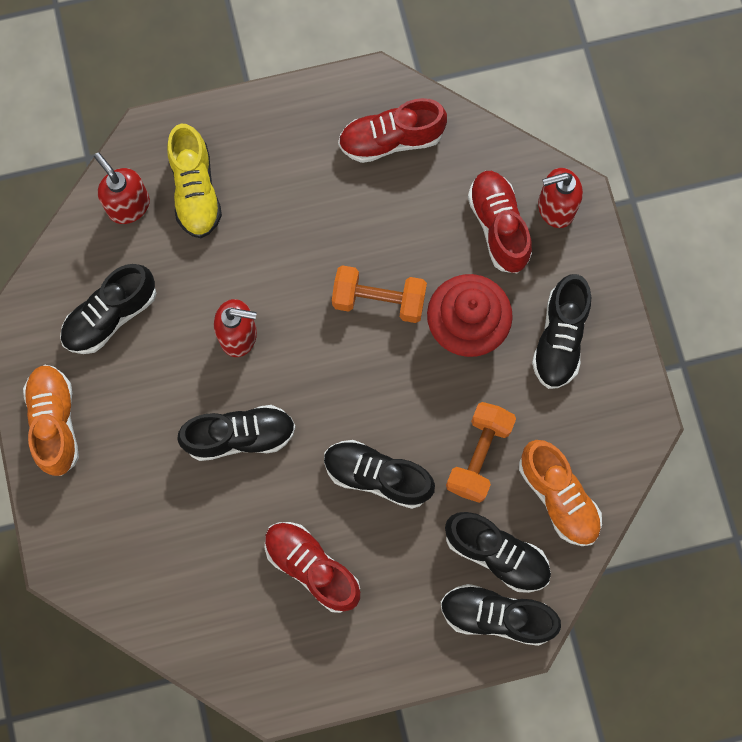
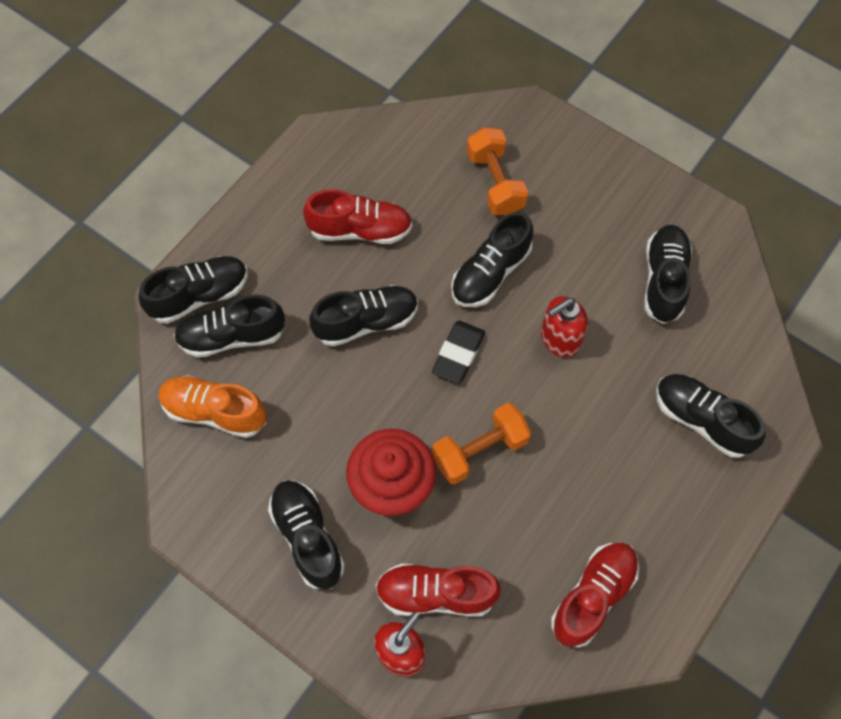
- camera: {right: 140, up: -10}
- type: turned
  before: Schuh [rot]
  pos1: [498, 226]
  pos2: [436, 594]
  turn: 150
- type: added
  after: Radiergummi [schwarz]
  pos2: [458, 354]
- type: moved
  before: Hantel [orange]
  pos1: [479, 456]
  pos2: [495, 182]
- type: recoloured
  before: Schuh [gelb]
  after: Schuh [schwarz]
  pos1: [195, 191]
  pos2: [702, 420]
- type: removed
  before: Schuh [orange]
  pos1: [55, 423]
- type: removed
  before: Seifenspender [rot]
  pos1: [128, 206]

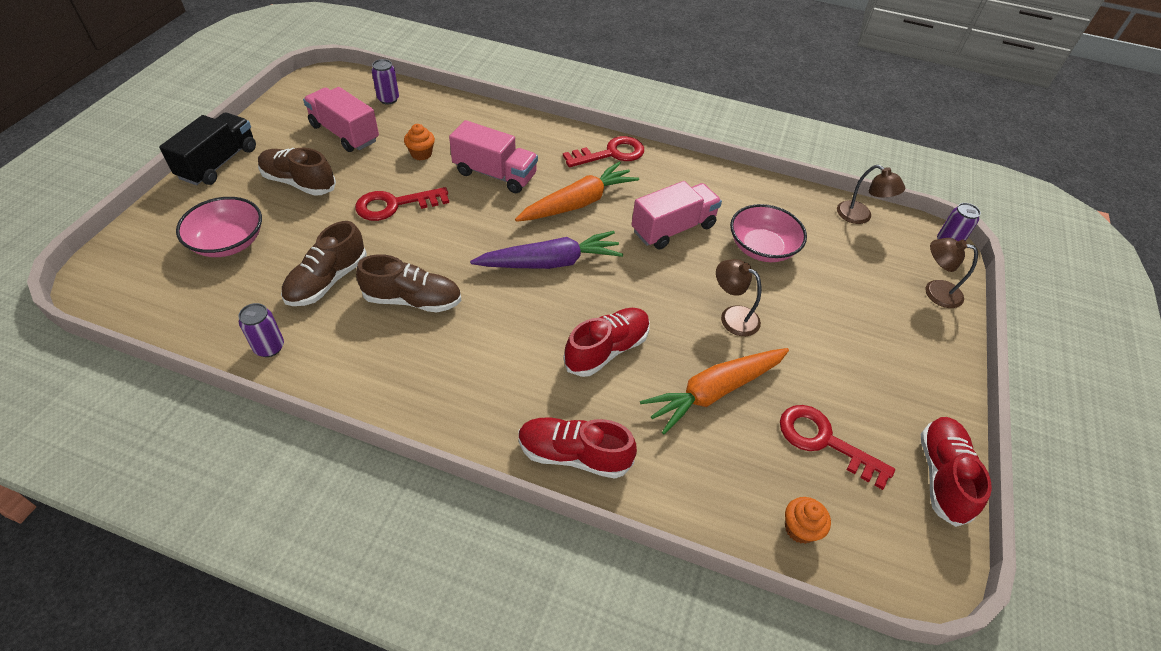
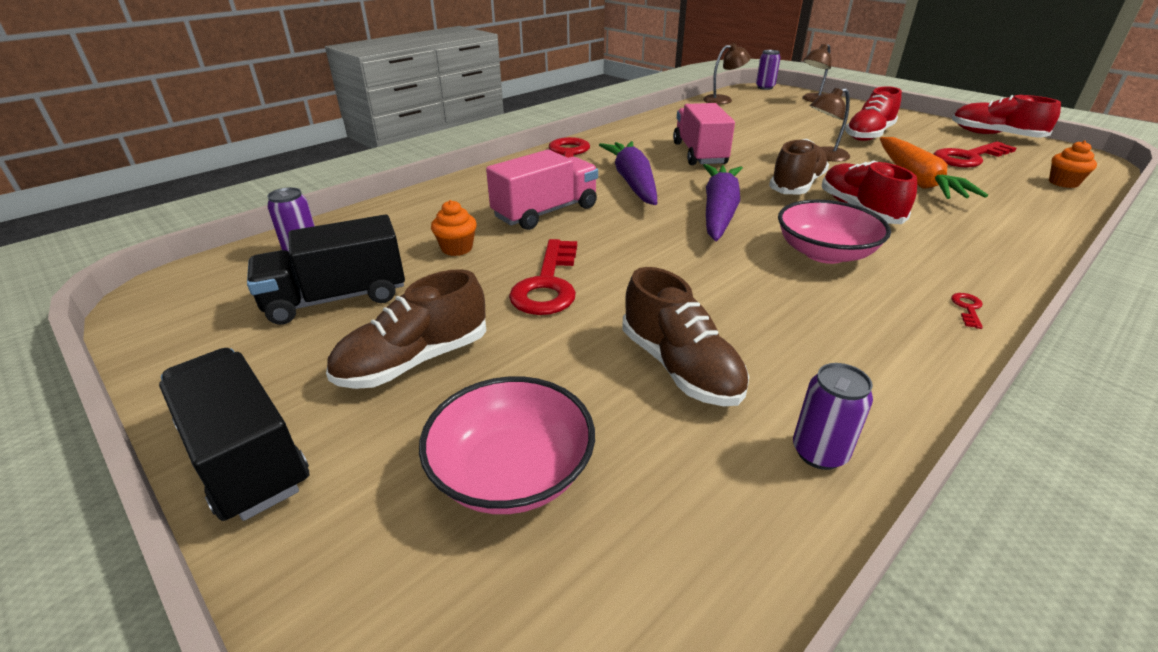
- camera: {right: -60, up: -15}
- type: recoloured
  before: Lastwagen [rosa]
  after: Lastwagen [schwarz]
  pos1: [344, 133]
  pos2: [336, 298]
- type: recoloured
  before: Karotte [orange]
  after: Karotte [lila]
  pos1: [578, 203]
  pos2: [632, 182]
- type: moved
  before: Schuh [braun]
  pos1: [413, 300]
  pos2: [796, 185]
- type: moved
  before: Schüssel [rosa]
  pos1: [762, 248]
  pos2: [824, 253]
- type: moved
  before: Schuh [rot]
  pos1: [574, 455]
  pos2: [868, 135]
- type: added
  after: Schlüssel [rot]
  pos2: [967, 308]

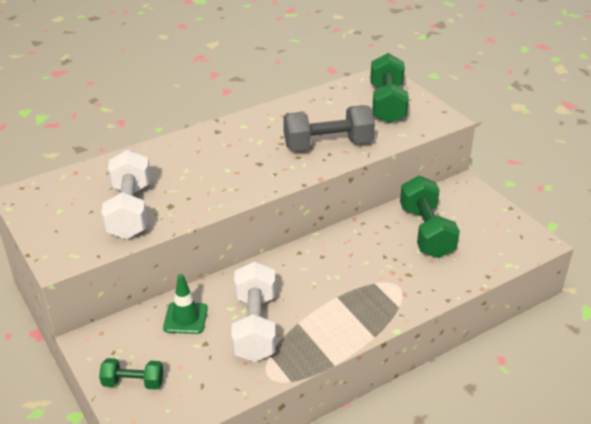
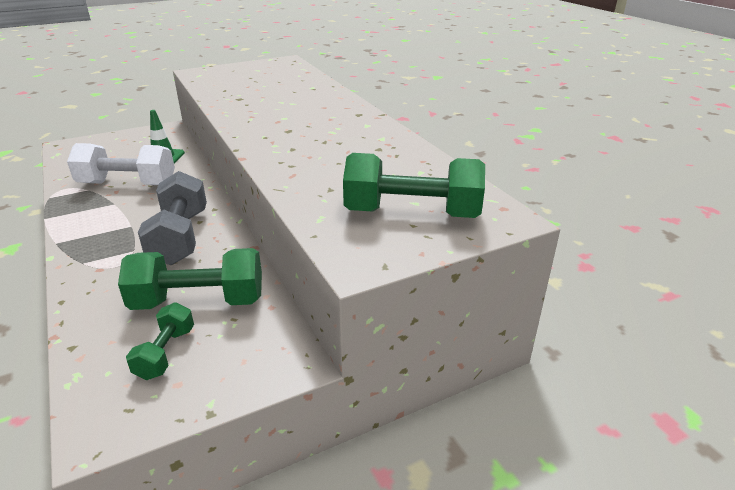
- camera: {right: 95, up: -5}
- type: moved
  before: Hantel [grün]
  pos1: [133, 382]
  pos2: [165, 353]
- type: moved
  before: Hantel [grau]
  pos1: [328, 144]
  pos2: [180, 237]
- type: removed
  before: Hantel [weiß]
  pos1: [130, 211]

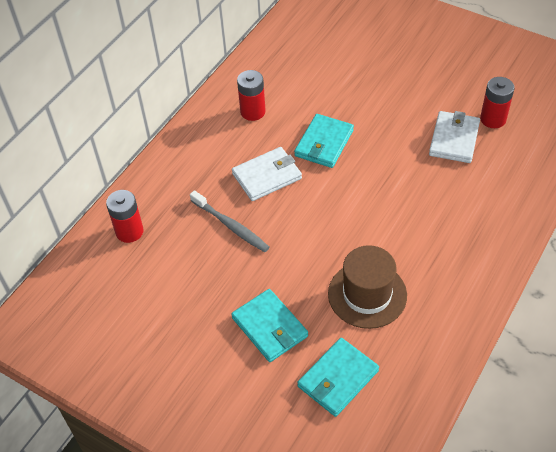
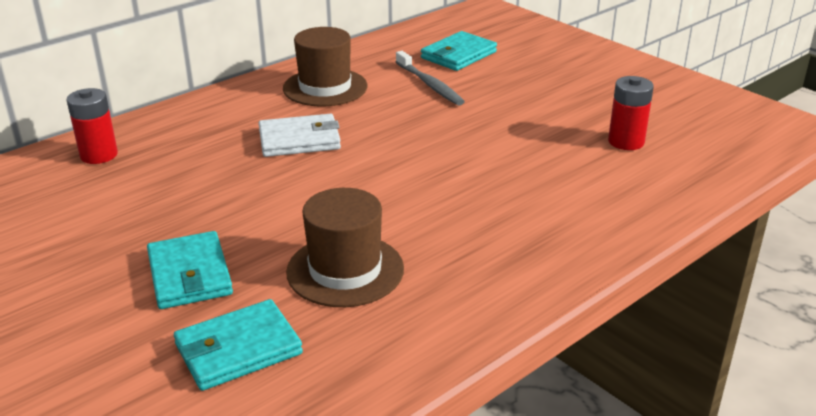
- camera: {right: 15, up: -20}
- type: replaced
  before: Batterie [rot]
  after: Hut [braun]
  pos1: [253, 112]
  pos2: [325, 87]
- type: moved
  before: Zahnbürste [grau]
  pos1: [230, 226]
  pos2: [429, 84]
- type: moved
  before: Geldbörse [türkis]
  pos1: [324, 143]
  pos2: [458, 55]
- type: removed
  before: Geldbörse [weiß]
  pos1: [454, 139]

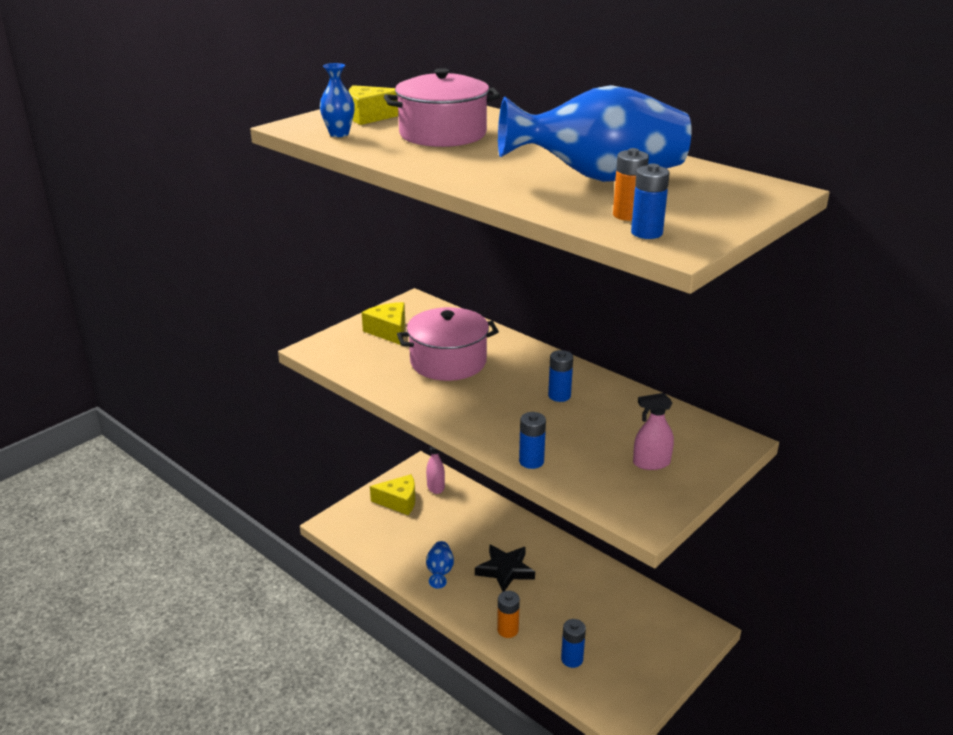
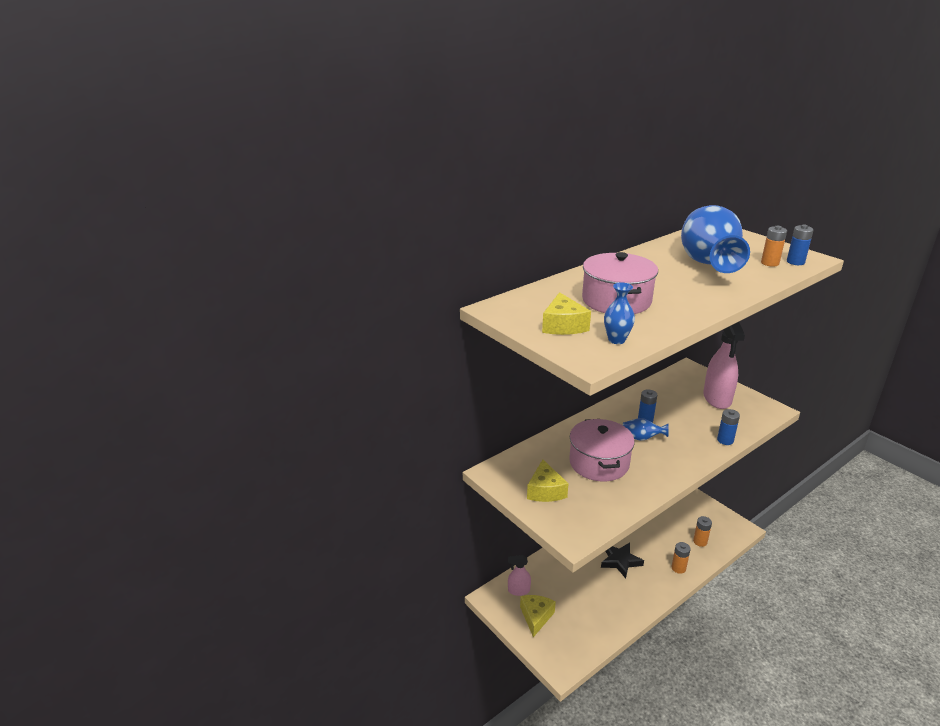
- camera: {right: -80, up: 0}
- type: turned
  before: Käse [gelb]
  pos1: [389, 331]
  pos2: [545, 491]
  turn: -75
- type: moved
  before: Vase [blau]
  pos1: [440, 572]
  pos2: [641, 438]
- type: recoloured
  before: Batterie [blau]
  after: Batterie [orange]
  pos1: [572, 659]
  pos2: [700, 541]
- type: resized
  before: Sprühflasche [rosa]
  pos1: [651, 463]
  pos2: [717, 398]
  scale: 1.86

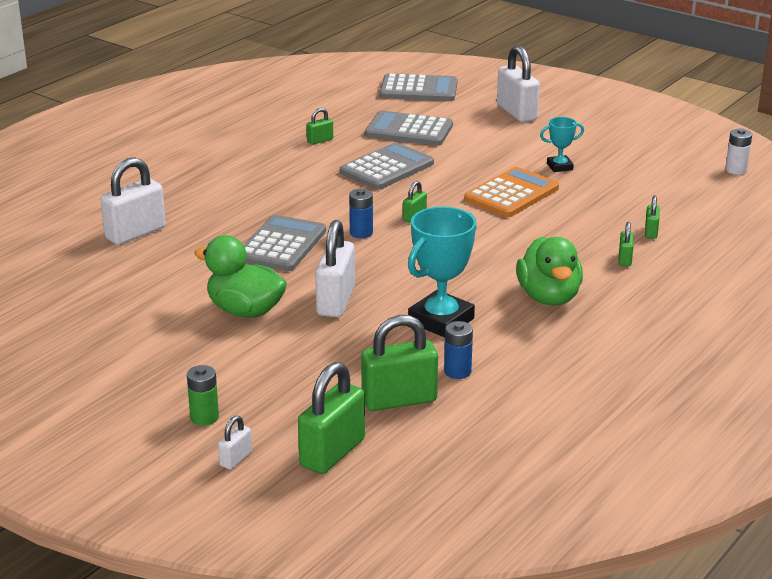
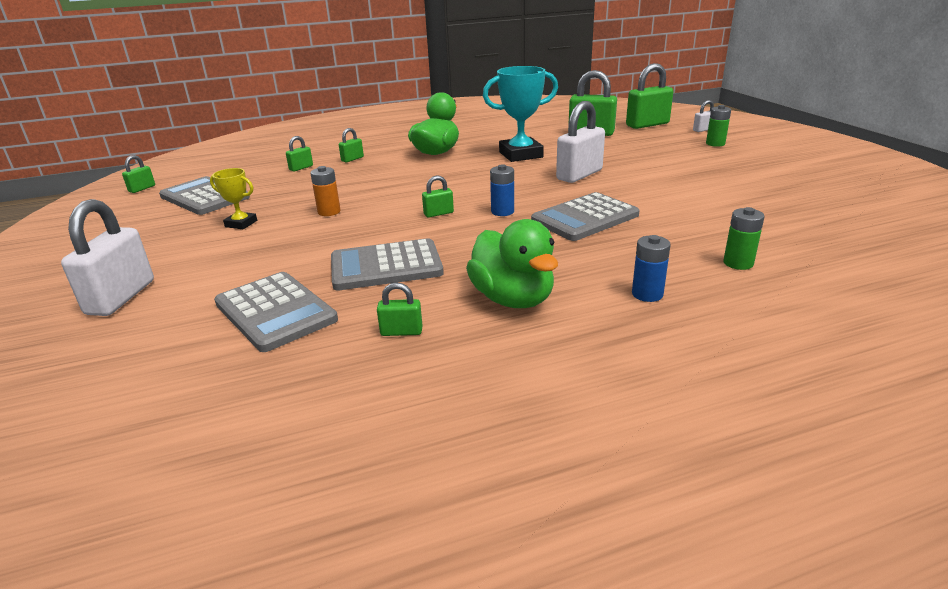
- camera: {right: -145, up: 0}
- type: replaced
  before: Batterie [weiß]
  after: Vorhängeschloss [grün]
  pos1: [736, 170]
  pos2: [142, 189]
- type: moved
  before: Taschenrechner [grau]
  pos1: [418, 89]
  pos2: [204, 197]
- type: recoloured
  before: Pokal [türkis]
  after: Pokal [gelb]
  pos1: [559, 167]
  pos2: [241, 224]
- type: replaced
  before: Taschenrechner [orange]
  after: Batterie [orange]
  pos1: [511, 194]
  pos2: [329, 212]
- type: moved
  before: Ente [grün]
  pos1: [245, 311]
  pos2: [513, 299]
- type: moved
  before: Batterie [blau]
  pos1: [457, 371]
  pos2: [647, 294]
- type: replaced
  before: Vorhängeschloss [weiß]
  after: Batterie [grün]
  pos1: [135, 233]
  pos2: [738, 263]

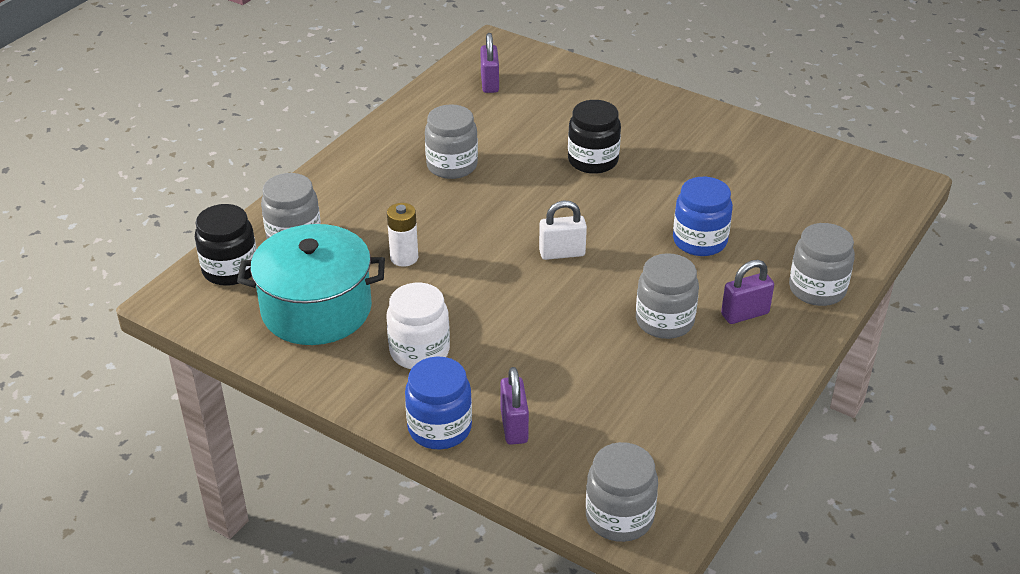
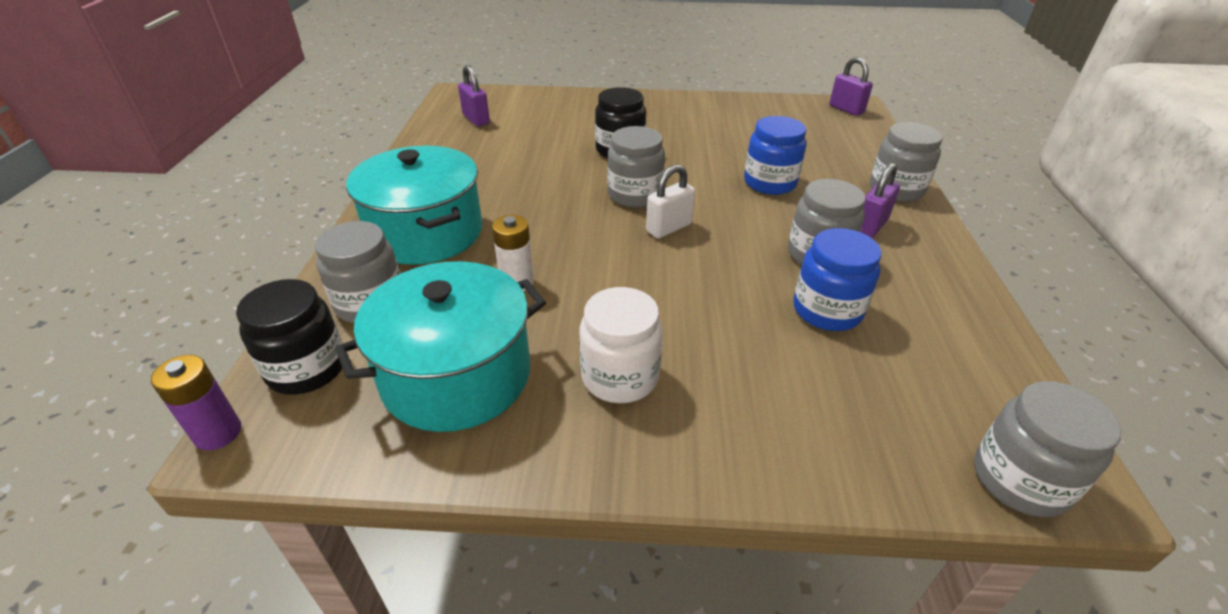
- camera: {right: -30, up: 0}
- type: added
  after: Batterie [lila]
  pos2: [218, 433]
- type: added
  after: Kochtopf [türkis]
  pos2: [425, 232]
- type: moved
  before: Einmachglas [grau]
  pos1: [452, 165]
  pos2: [634, 195]
- type: moved
  before: Einmachglas [blau]
  pos1: [439, 428]
  pos2: [827, 310]
- type: moved
  before: Vorhängeschloss [lila]
  pos1: [514, 426]
  pos2: [846, 109]

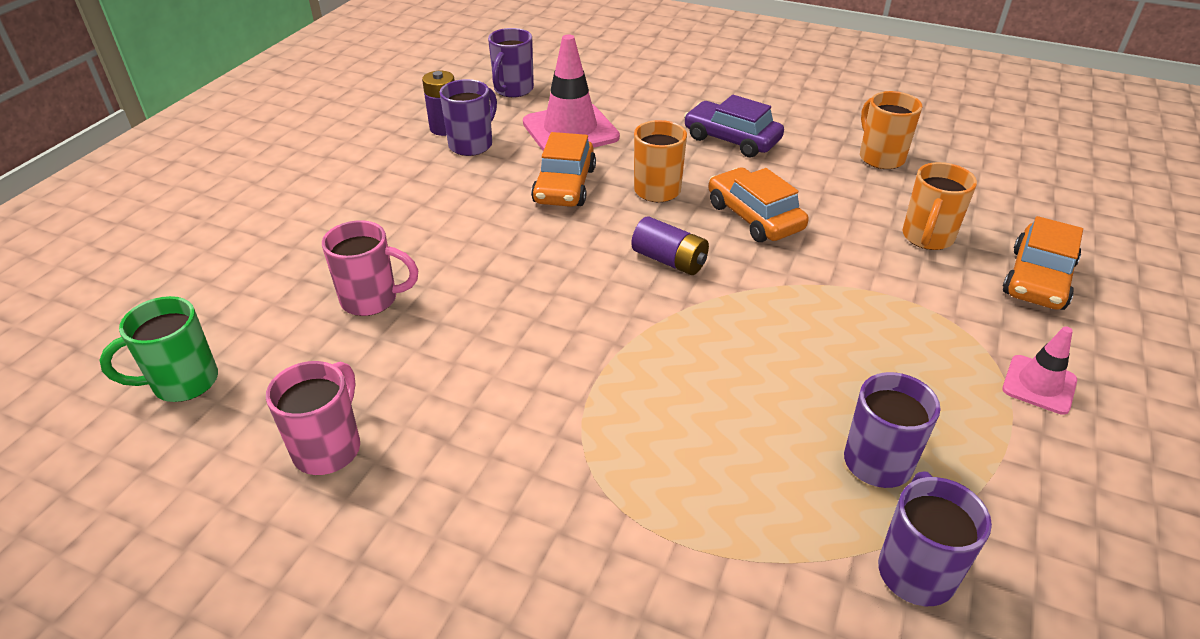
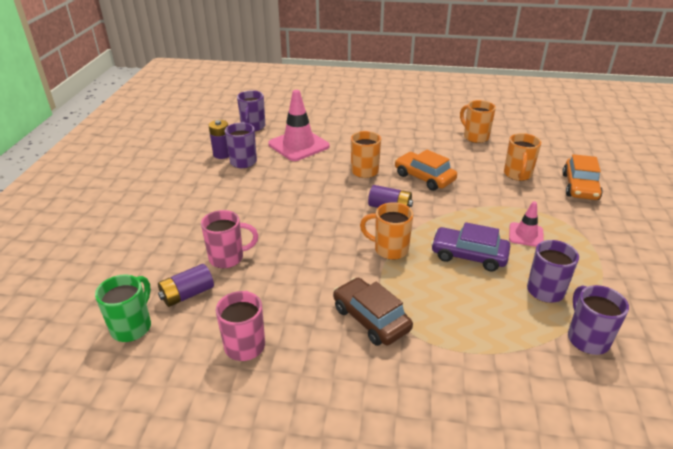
- camera: {right: -15, up: -5}
- type: turned
  before: Tasse [grün]
  pos1: [182, 383]
  pos2: [132, 327]
  turn: 150
- type: added
  after: Batterie [lila]
  pos2: [187, 294]
- type: added
  after: Auto [braun]
  pos2: [371, 319]
- type: added
  after: Tasse [orange]
  pos2: [389, 249]
- type: moved
  before: Auto [lila]
  pos1: [731, 139]
  pos2: [469, 255]
- type: moved
  before: Leitkegel [rosa]
  pos1: [1039, 385]
  pos2: [526, 235]
- type: removed
  before: Auto [orange]
  pos1: [565, 185]

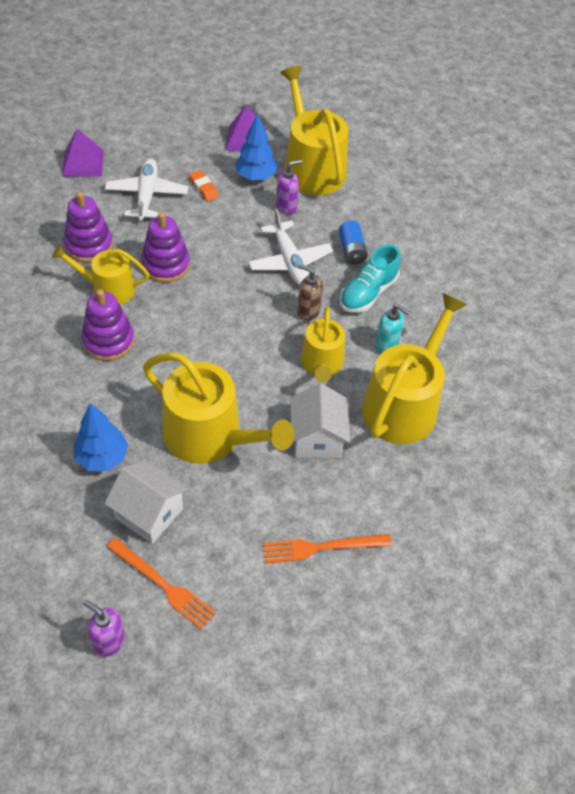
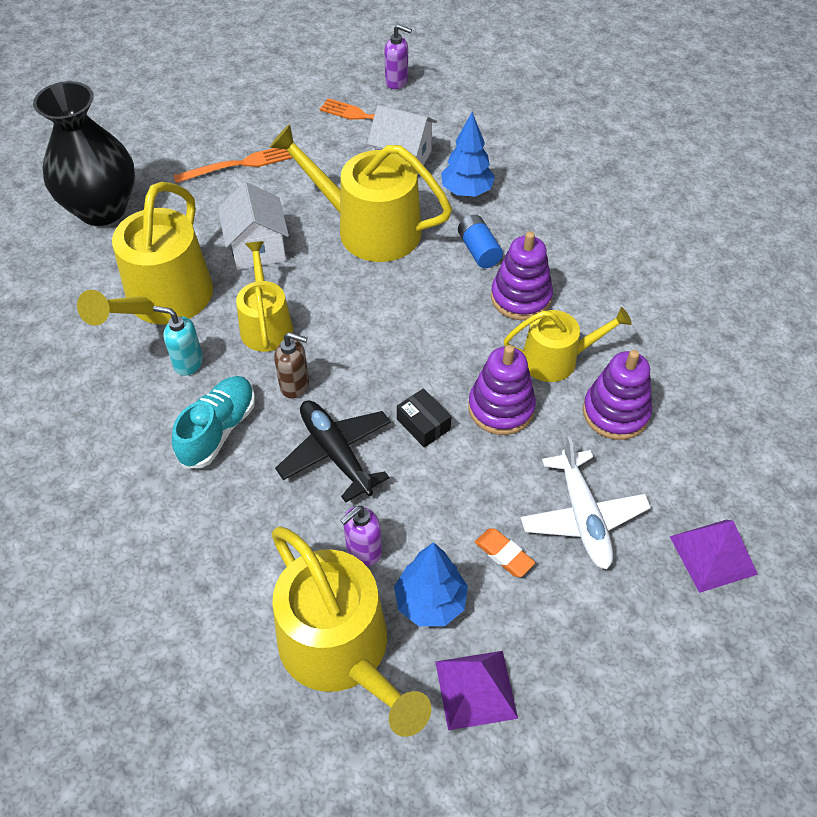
- camera: {right: 170, up: 0}
- type: added
  after: Vase [schwarz]
  pos2: [102, 209]
- type: recoloured
  before: Flugzeug [weiß]
  after: Flugzeug [schwarz]
  pos1: [290, 261]
  pos2: [335, 453]
- type: added
  after: Schachtel [schwarz]
  pos2: [423, 424]
- type: moved
  before: Batterie [blau]
  pos1: [352, 250]
  pos2: [478, 250]

